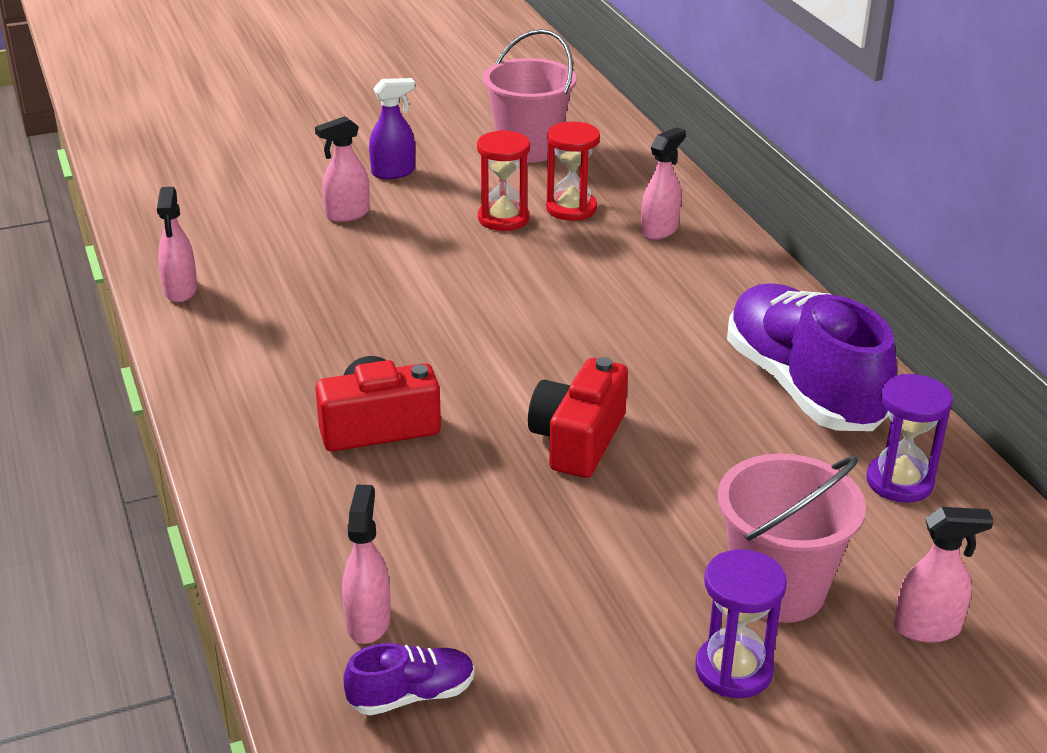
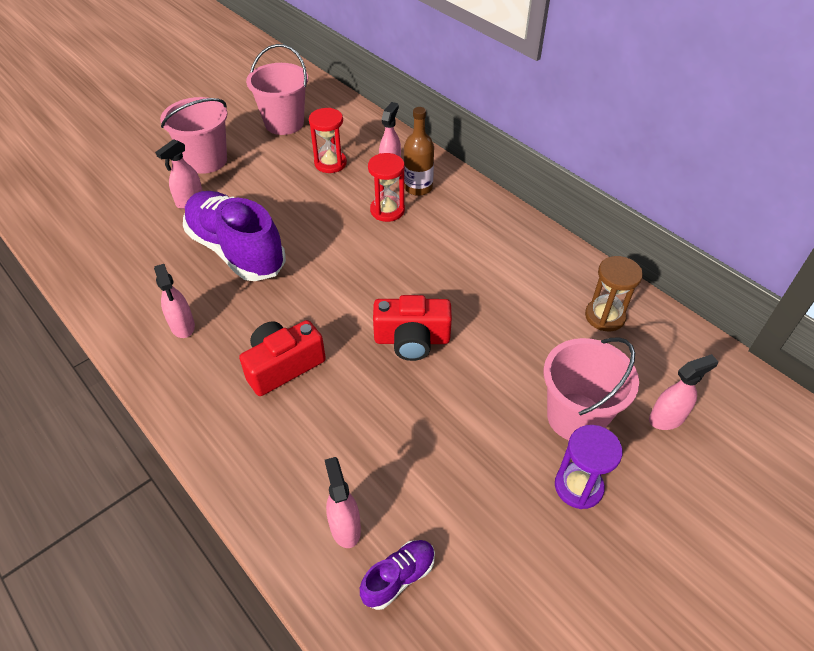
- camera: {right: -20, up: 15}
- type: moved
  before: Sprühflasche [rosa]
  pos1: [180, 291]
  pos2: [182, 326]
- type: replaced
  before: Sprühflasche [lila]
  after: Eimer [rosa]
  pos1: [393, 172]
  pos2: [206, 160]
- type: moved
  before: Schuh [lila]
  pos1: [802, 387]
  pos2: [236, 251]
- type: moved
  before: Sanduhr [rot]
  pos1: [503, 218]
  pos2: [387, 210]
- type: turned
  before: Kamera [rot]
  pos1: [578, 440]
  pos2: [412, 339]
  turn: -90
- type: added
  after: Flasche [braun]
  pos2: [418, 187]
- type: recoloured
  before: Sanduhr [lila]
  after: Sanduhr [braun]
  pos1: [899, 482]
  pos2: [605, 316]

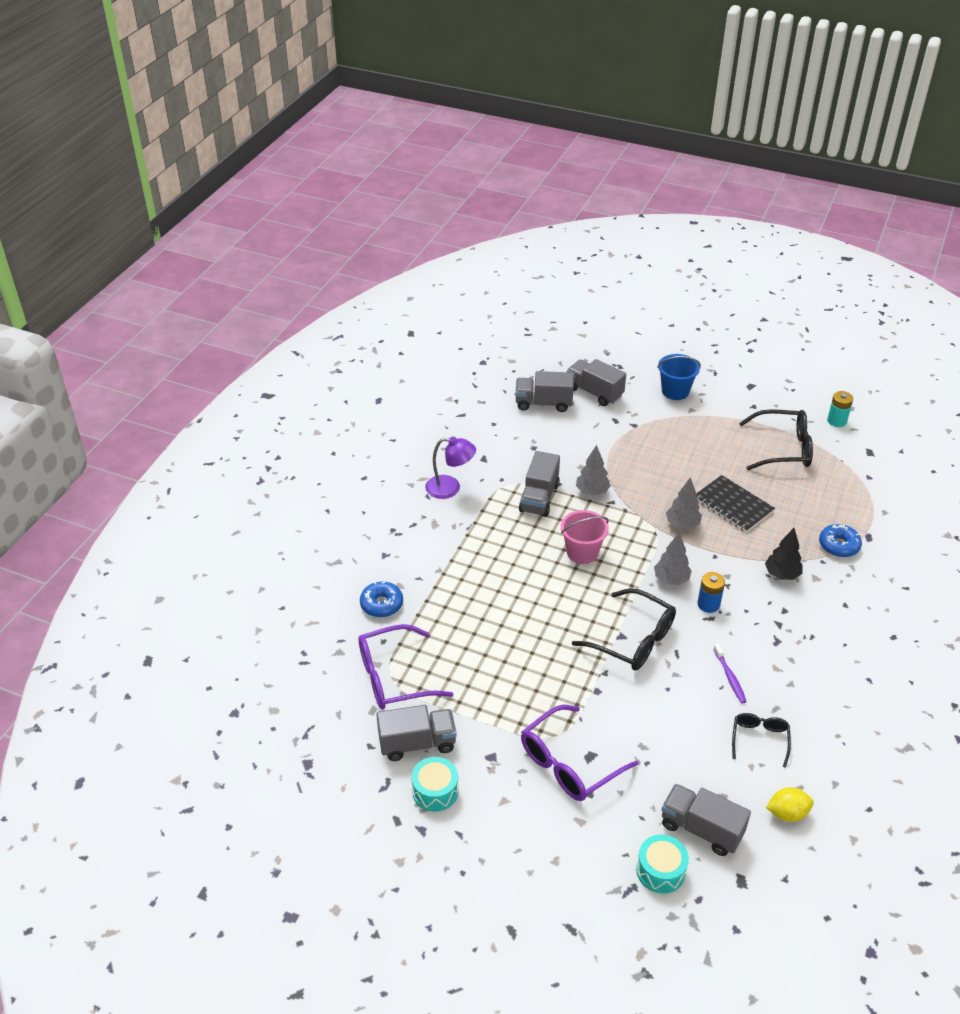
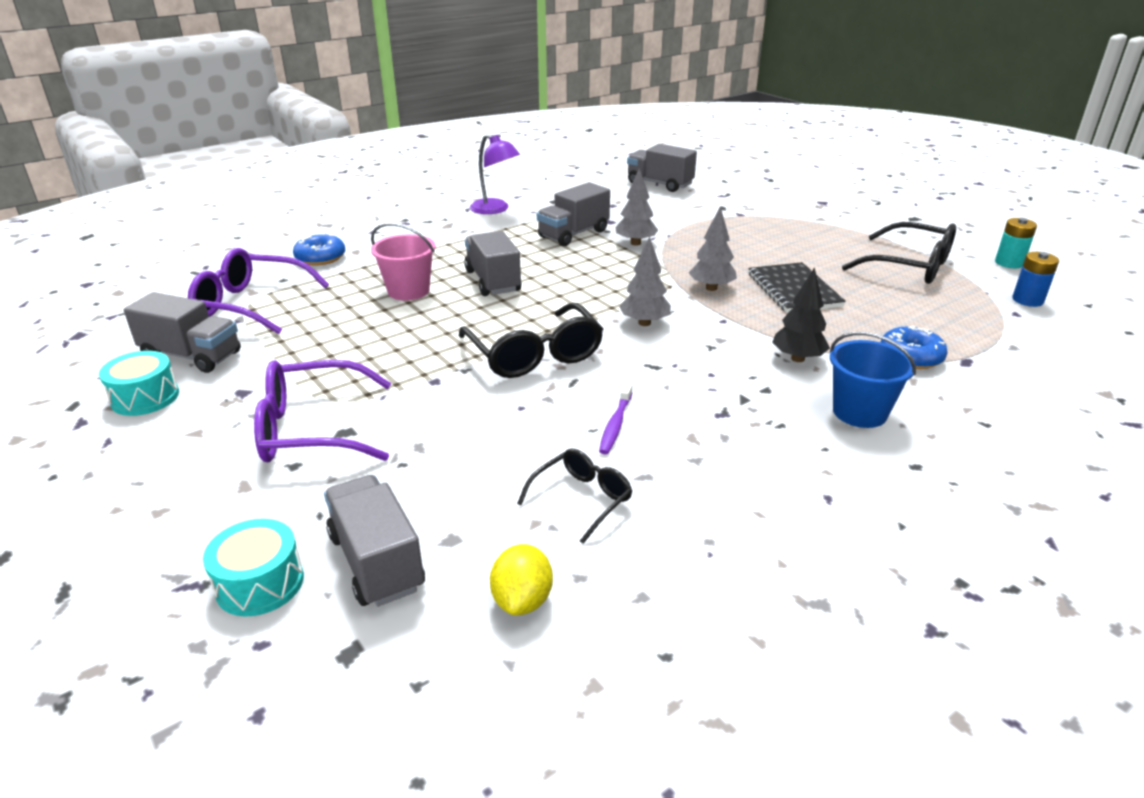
- camera: {right: 30, up: -10}
- type: moved
  before: Eimer [rosa]
  pos1: [582, 552]
  pos2: [408, 291]
- type: moved
  before: Lastwagen [grau]
  pos1: [594, 392]
  pos2: [493, 281]
- type: turned
  before: Zitrone [gelb]
  pos1: [787, 813]
  pos2: [522, 600]
  turn: 75
- type: moved
  before: Eimer [blau]
  pos1: [675, 391]
  pos2: [859, 412]
- type: moved
  before: Batterie [blau]
  pos1: [708, 604]
  pos2: [1027, 300]

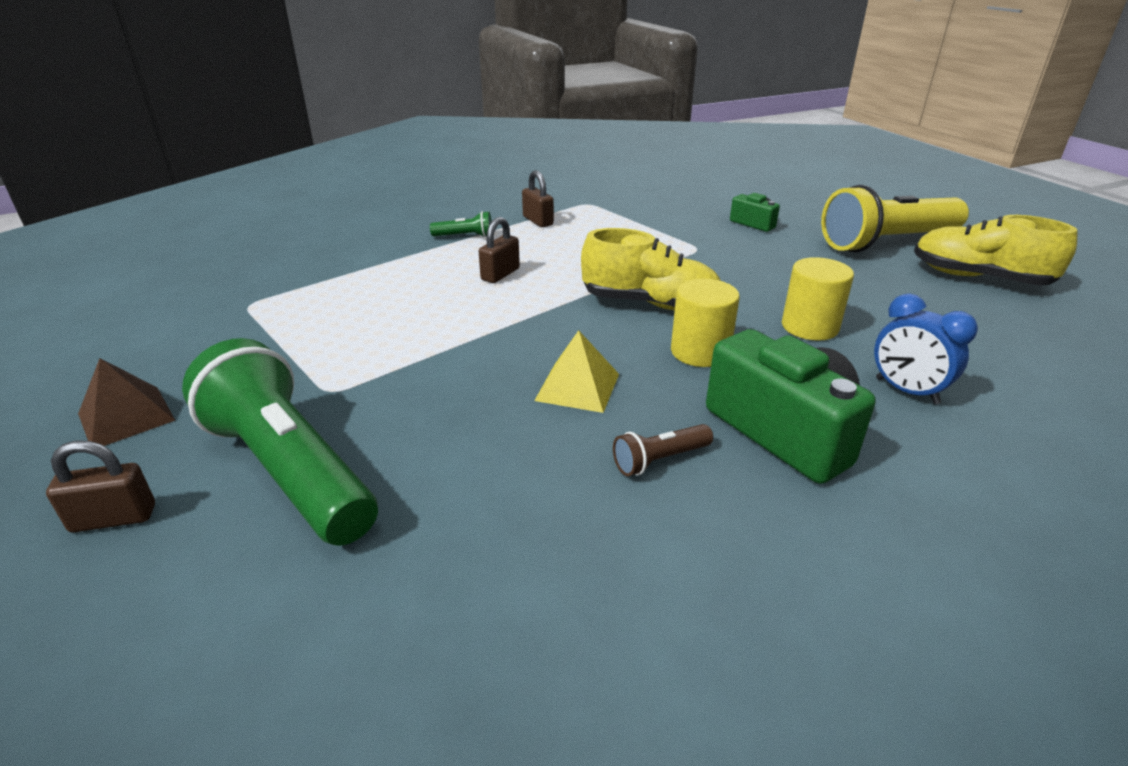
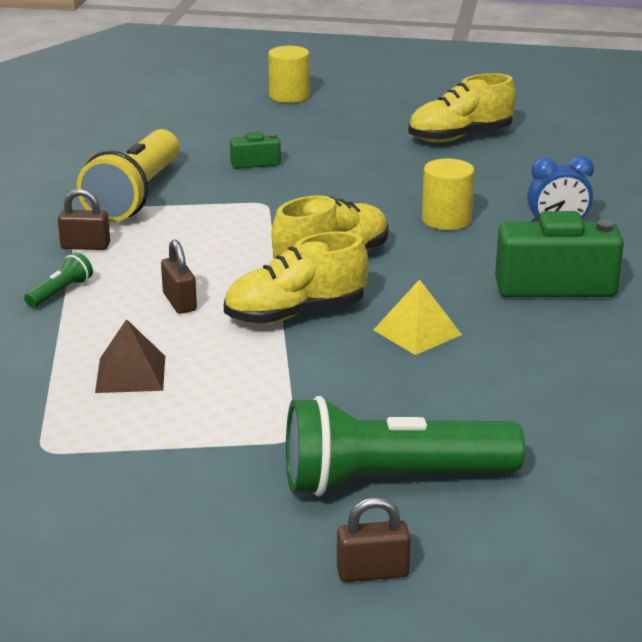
- camera: {right: -55, up: -5}
- type: moved
  before: Taschenlampe [gelb]
  pos1: [887, 242]
  pos2: [135, 195]
- type: moved
  before: Pyramide [braun]
  pos1: [126, 416]
  pos2: [130, 374]
- type: added
  after: Schuh [gelb]
  pos2: [295, 314]
- type: moved
  before: Vollzylinder [gelb]
  pos1: [700, 352]
  pos2: [289, 96]
- type: turned
  before: Vorhängeschloss [braun]
  pos1: [114, 518]
  pos2: [372, 572]
  turn: 60
- type: removed
  before: Taschenlampe [braun]
  pos1: [659, 460]

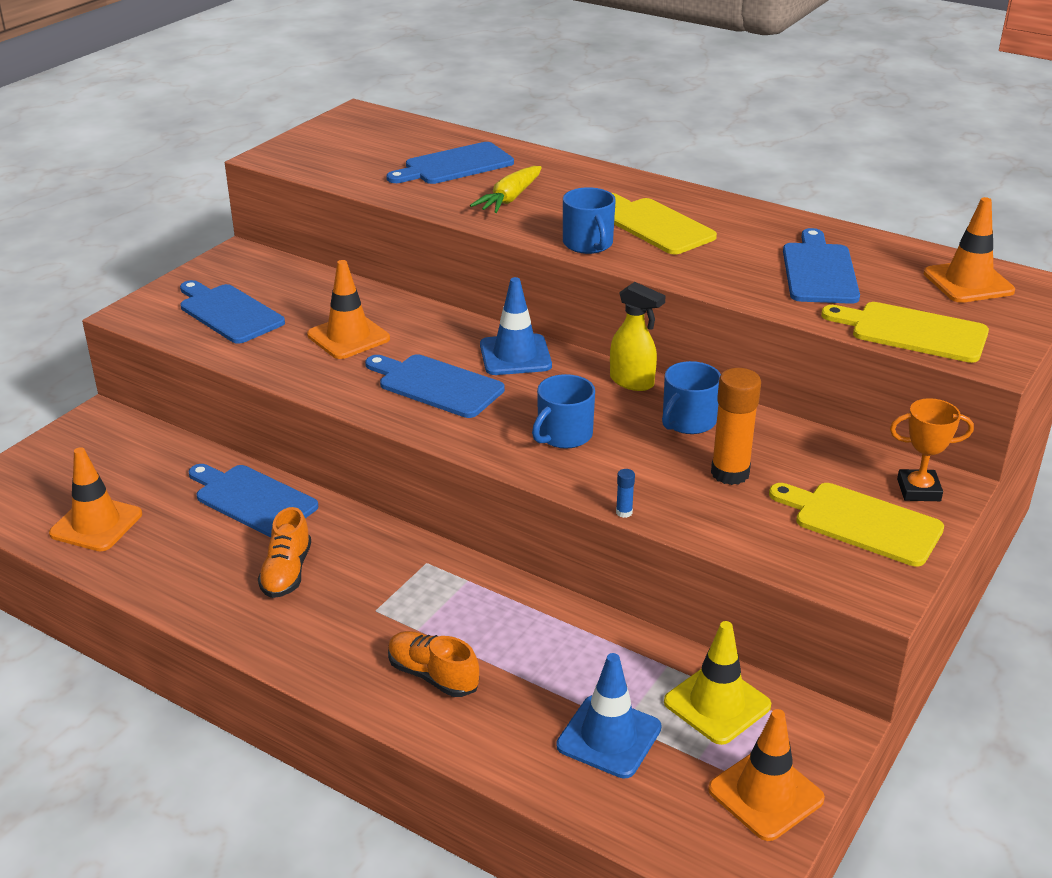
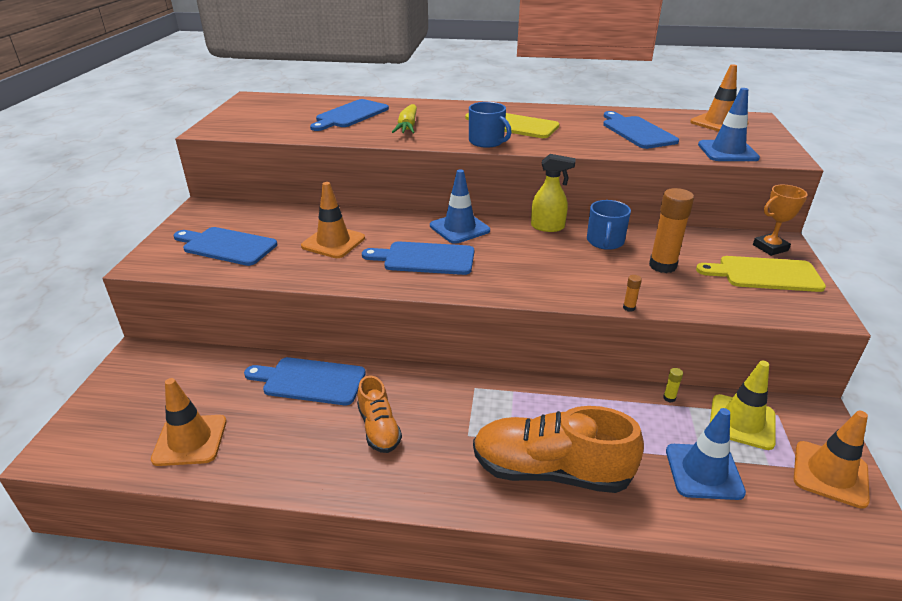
- camera: {right: -25, up: 0}
- type: resized
  before: Schuh [orange]
  pos1: [433, 675]
  pos2: [550, 471]
  scale: 1.81
- type: recoloured
  before: Klebestift [blau]
  after: Klebestift [orange]
  pos1: [624, 512]
  pos2: [629, 308]
- type: added
  after: Klebestift [gelb]
  pos2: [669, 398]
- type: replaced
  before: Schneidebrett [gelb]
  after: Leitkegel [blau]
  pos1: [912, 332]
  pos2: [727, 151]
- type: removed
  before: Tasse [blau]
  pos1: [563, 435]

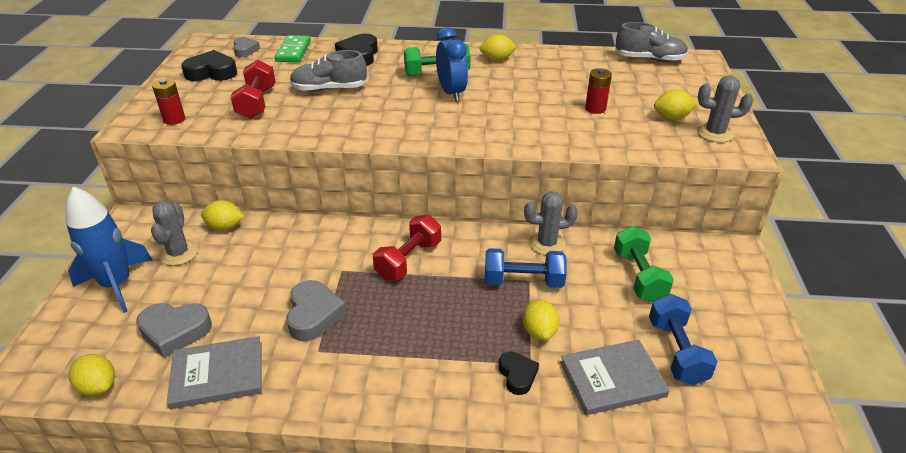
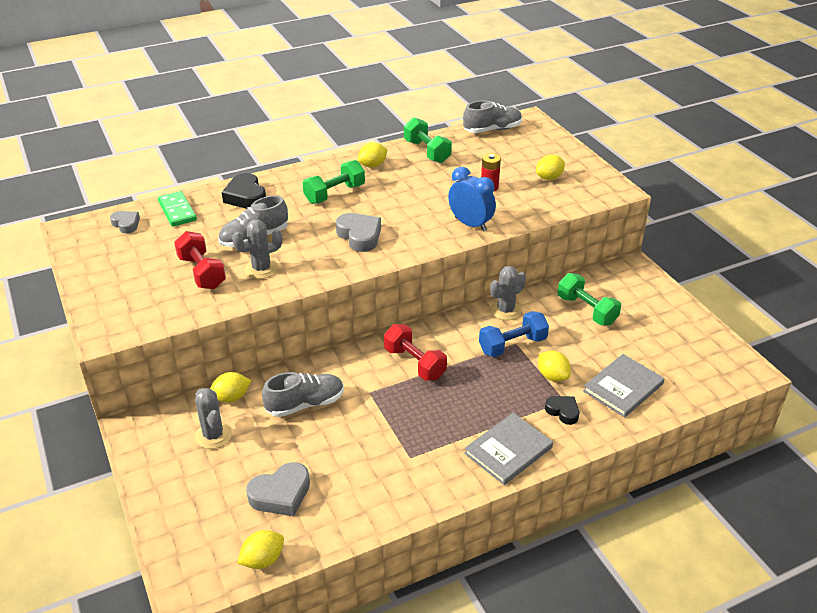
- camera: {right: -30, up: 0}
- type: moved
  before: Kaktus [grau]
  pos1: [715, 133]
  pos2: [261, 269]
- type: turned
  before: Zitrone [gelb]
  pos1: [98, 386]
  pos2: [263, 560]
  turn: -45
- type: added
  after: Schuh [grau]
  pos2: [305, 404]
- type: moved
  before: Herz [grau]
  pos1: [314, 315]
  pos2: [359, 236]
- type: turned
  before: Hantel [rot]
  pos1: [409, 260]
  pos2: [414, 363]
  turn: -45
- type: added
  after: Hantel [grün]
  pos2: [427, 152]
- type: moved
  before: Wecker [blau]
  pos1: [451, 93]
  pos2: [470, 224]
- type: moved
  before: Buch [grau]
  pos1: [217, 374]
  pos2: [508, 450]
- type: removed
  before: Rakete [blau]
  pos1: [117, 285]
- type: removed
  before: Batterie [rot]
  pos1: [174, 119]
- type: removed
  before: Herz [schwarz]
  pos1: [212, 72]
- type: removed
  before: Hantel [blau]
  pos1: [676, 351]

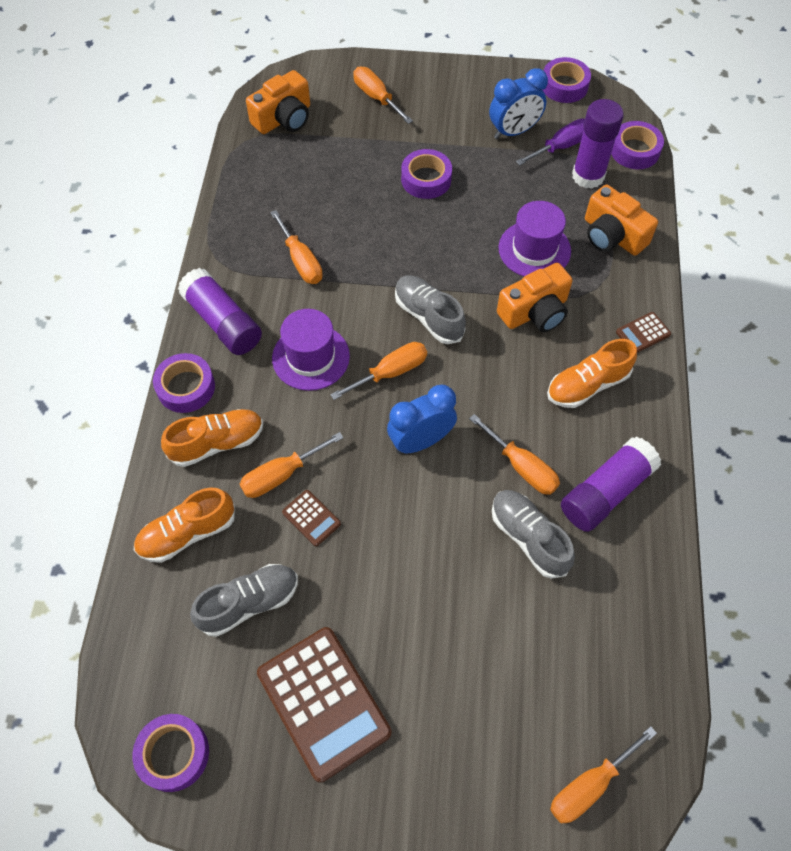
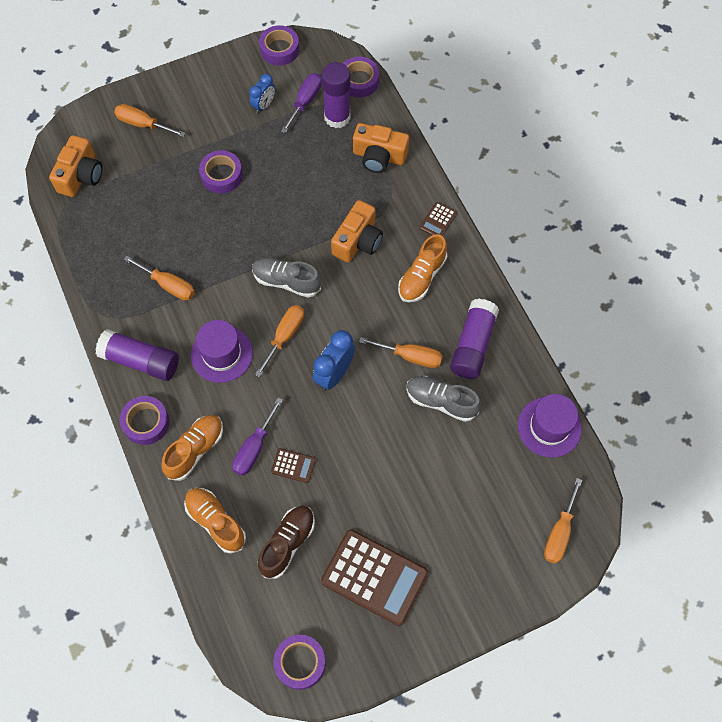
- camera: {right: -30, up: 5}
- type: turned
  before: Schuh [orange]
  pos1: [187, 533]
  pos2: [216, 522]
  turn: 105
- type: recoloured
  before: Schraubenzieher [orange]
  after: Schraubenzieher [lila]
  pos1: [281, 475]
  pos2: [254, 448]
- type: resized
  before: Wecker [blau]
  pos1: [514, 132]
  pos2: [264, 105]
  scale: 0.65
- type: recoloured
  before: Schuh [grau]
  after: Schuh [braun]
  pos1: [249, 603]
  pos2: [287, 543]
- type: moved
  before: Hut [lila]
  pos1: [534, 249]
  pos2: [549, 427]

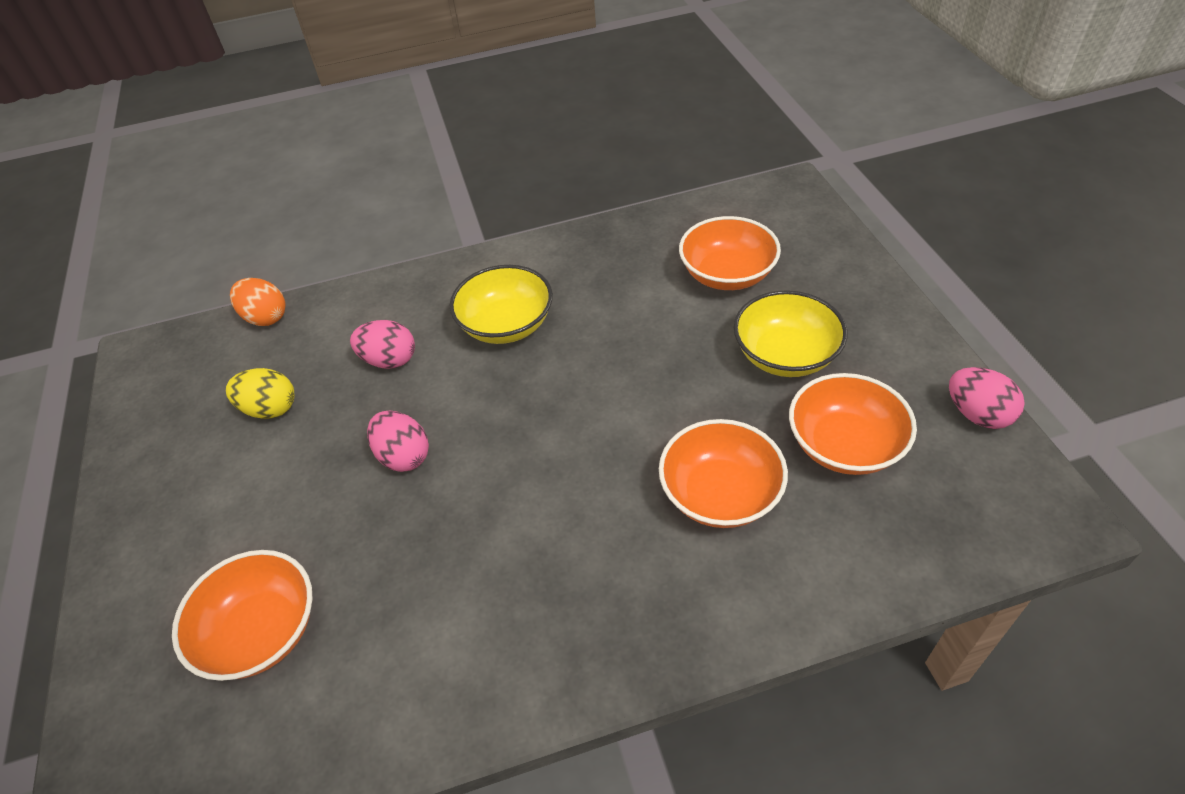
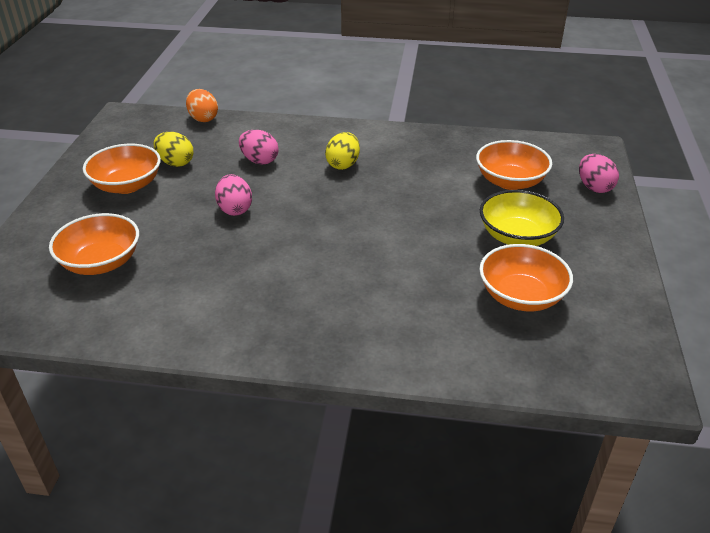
- camera: {right: 20, up: -10}
- type: moved
  before: Schüssel [orange]
  pos1: [720, 494]
  pos2: [127, 185]
- type: replaced
  before: Schüssel [gelb]
  after: Ei [gelb]
  pos1: [506, 325]
  pos2: [343, 164]
- type: moved
  before: Ei [rosa]
  pos1: [977, 414]
  pos2: [594, 187]

